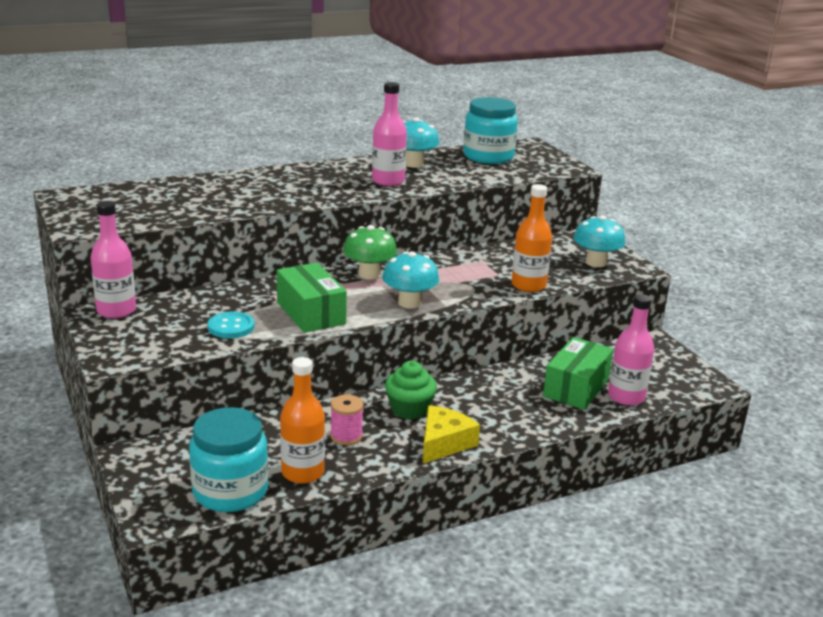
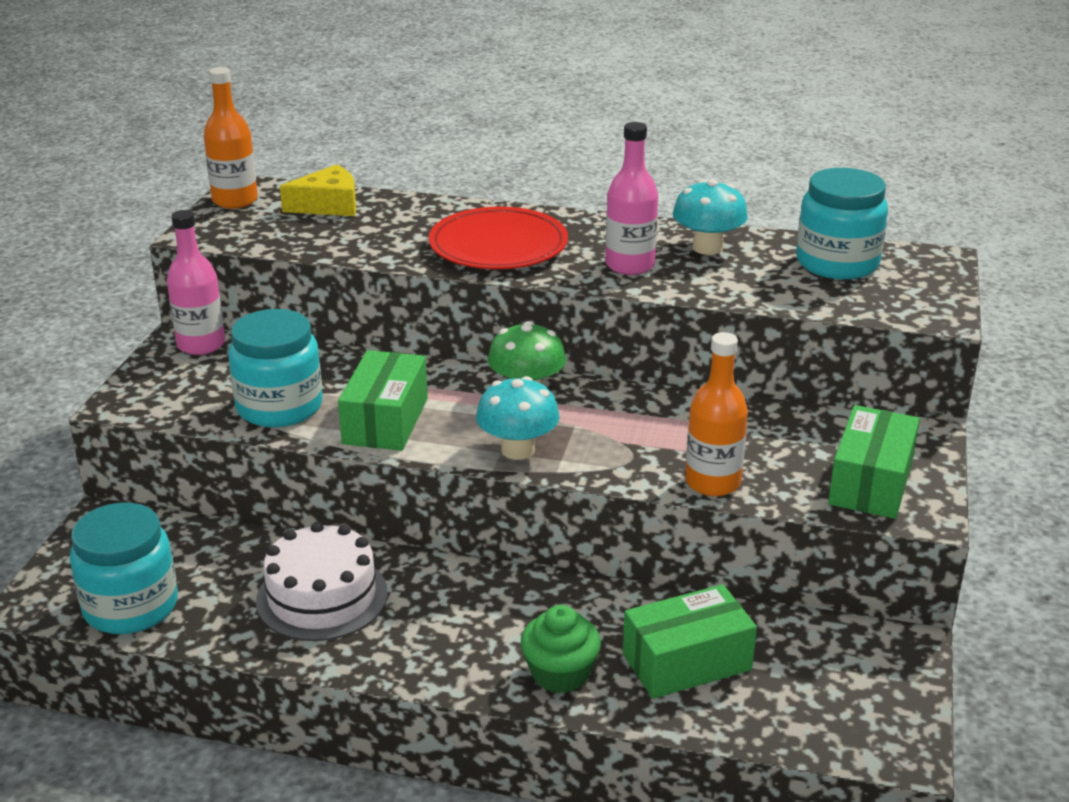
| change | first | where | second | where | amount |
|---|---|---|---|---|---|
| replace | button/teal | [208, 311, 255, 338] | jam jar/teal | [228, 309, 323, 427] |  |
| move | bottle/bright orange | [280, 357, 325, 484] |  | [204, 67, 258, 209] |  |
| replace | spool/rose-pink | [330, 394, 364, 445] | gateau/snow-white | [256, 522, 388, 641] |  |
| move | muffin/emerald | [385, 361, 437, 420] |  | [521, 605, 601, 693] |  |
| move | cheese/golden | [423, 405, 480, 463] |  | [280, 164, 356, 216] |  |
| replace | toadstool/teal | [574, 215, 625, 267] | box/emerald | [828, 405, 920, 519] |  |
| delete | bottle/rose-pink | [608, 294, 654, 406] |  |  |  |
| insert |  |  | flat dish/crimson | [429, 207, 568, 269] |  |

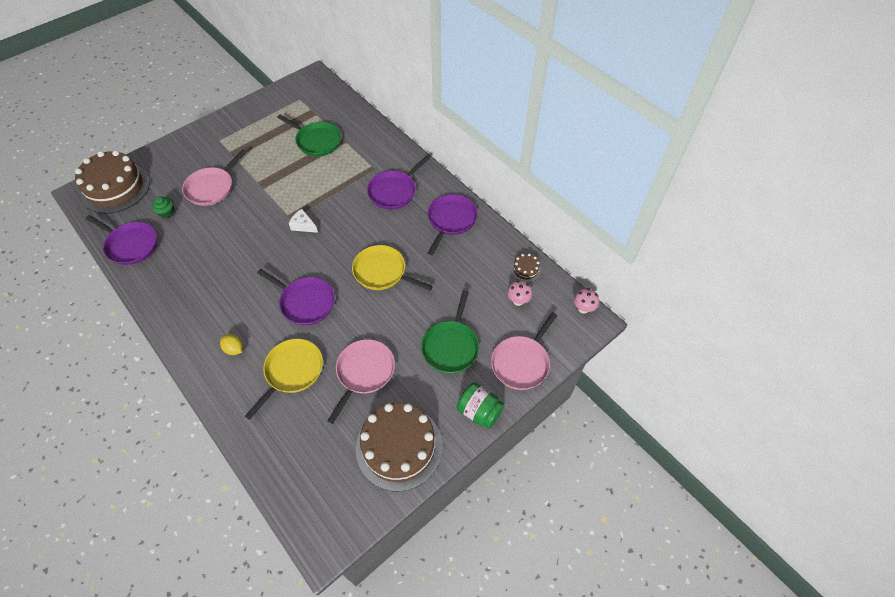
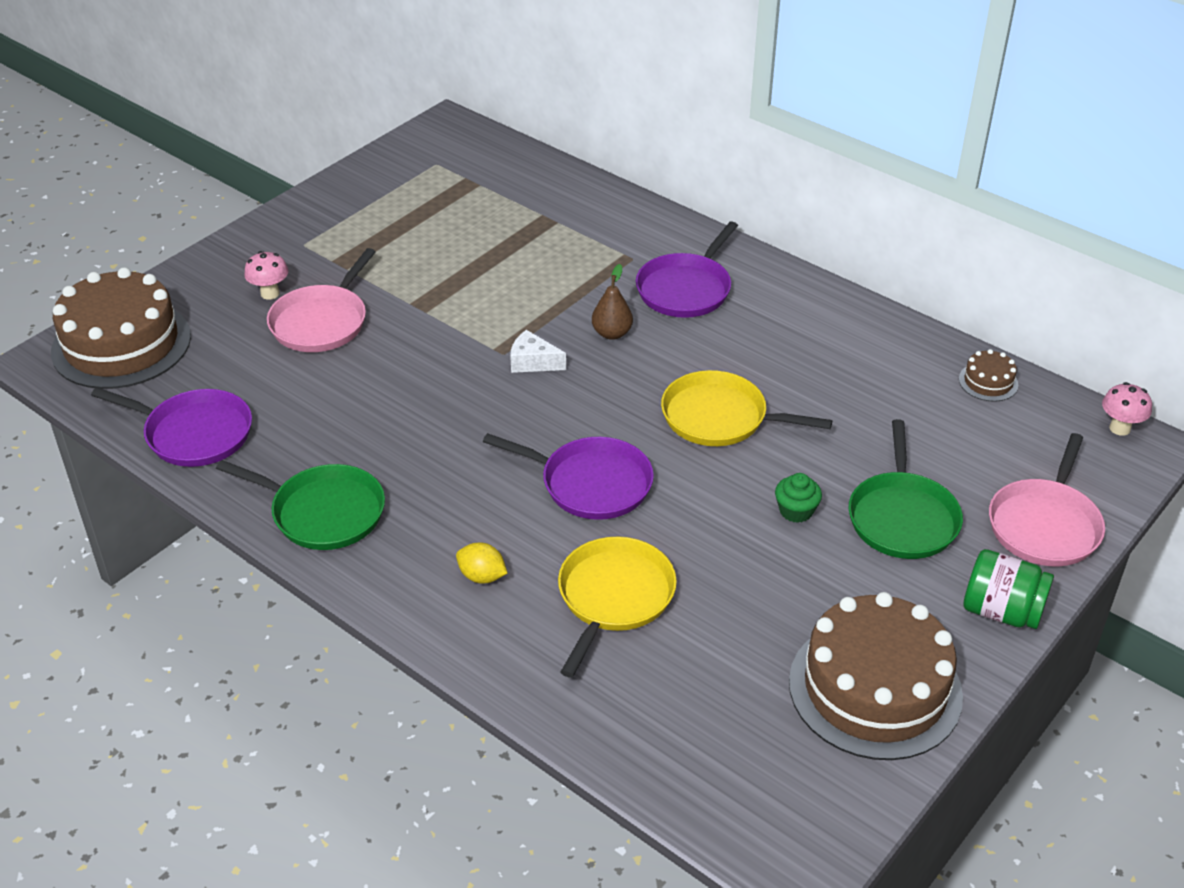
| change | first | where | second | where | amount |
|---|---|---|---|---|---|
| move | muffin/emerald | [152, 196, 174, 218] |  | [775, 473, 822, 523] |  |
| move | skillet/emerald | [277, 115, 341, 156] |  | [216, 460, 385, 550] |  |
| delete | skillet/rose-pink | [327, 339, 395, 424] |  |  |  |
| delete | skillet/violet | [428, 194, 478, 255] |  |  |  |
| move | toadstool/rose-pink | [507, 281, 532, 306] |  | [244, 251, 288, 300] |  |
| insert |  |  | pear fruit/brown | [592, 264, 633, 340] |  |

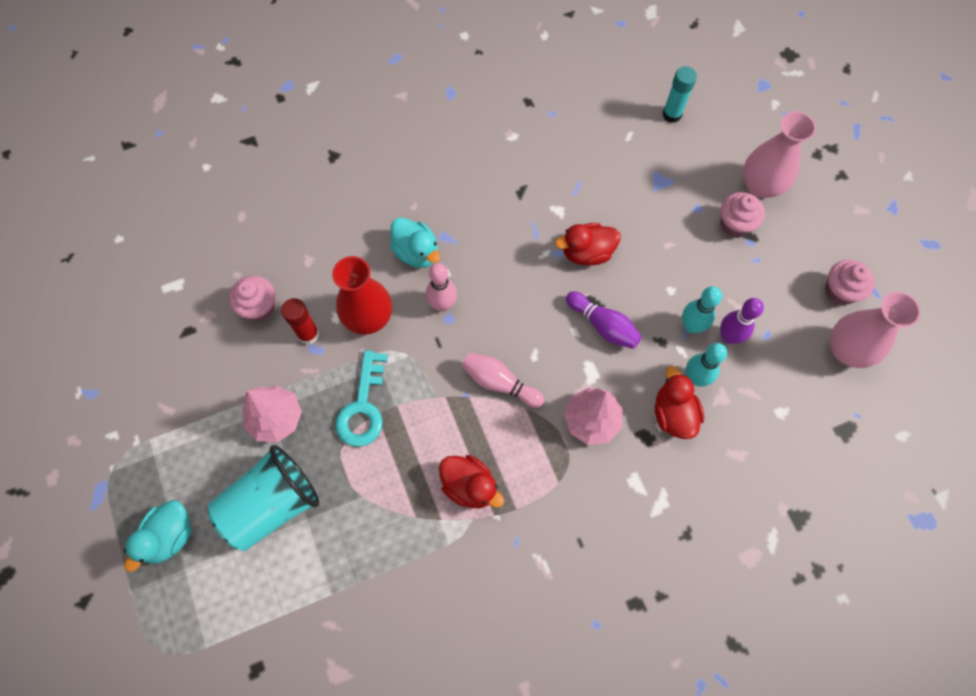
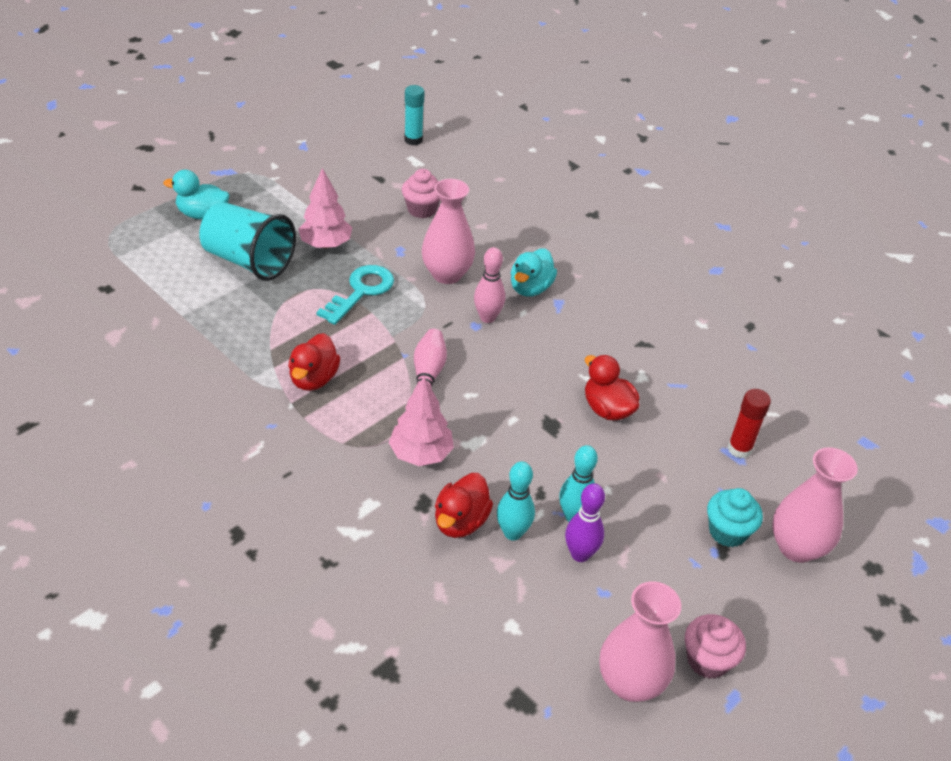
| change | first | where | second | where | amount |
|---|---|---|---|---|---|
| move | stick of glue/crimson | [281, 298, 319, 345] |  | [728, 389, 771, 459] |  |
| recolor | tall vase/crimson | [332, 256, 392, 335] | tall vase/rose-pink | [422, 179, 475, 284] |  |
| rotate | key/teal | [335, 350, 388, 447] |  | [316, 265, 394, 325] | 135 degrees clockwise |
| delete | skittle/violet | [566, 291, 642, 349] |  |  |  |
| rotate | toy duck/crimson | [655, 366, 704, 439] |  | [435, 473, 493, 538] | 150 degrees clockwise |
| move | stick of glue/teal | [662, 66, 697, 123] |  | [404, 85, 424, 145] |  |
| recolor | muffin/rose-pink | [720, 192, 765, 238] | muffin/teal | [707, 488, 763, 547] |  |

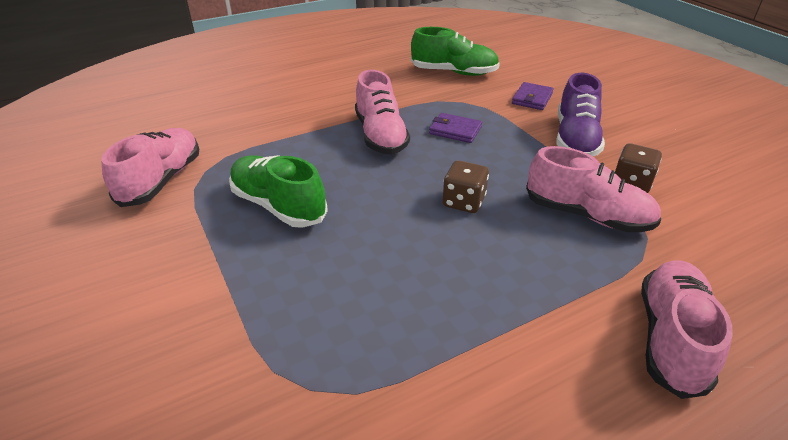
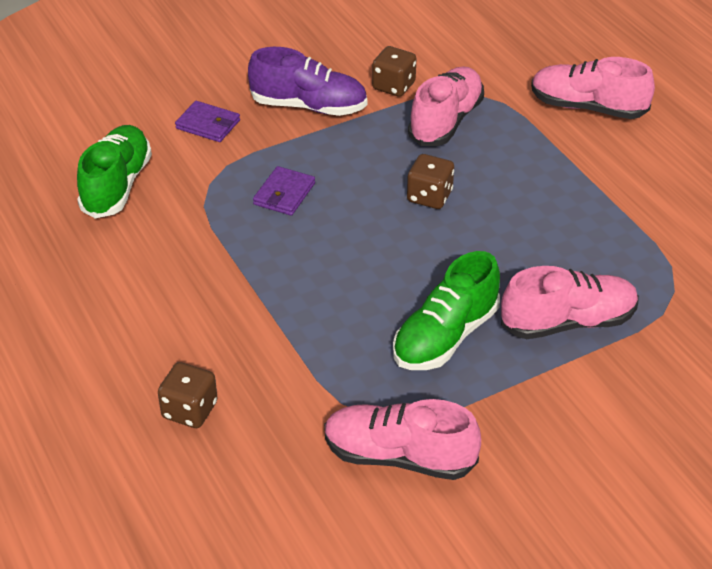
| change | first | where | second | where | amount |
|---|---|---|---|---|---|
| move | shoe/rose-pink | [355, 70, 410, 155] |  | [501, 266, 639, 339] |  |
| insert |  |  | die/brown | [158, 362, 217, 428] |  |

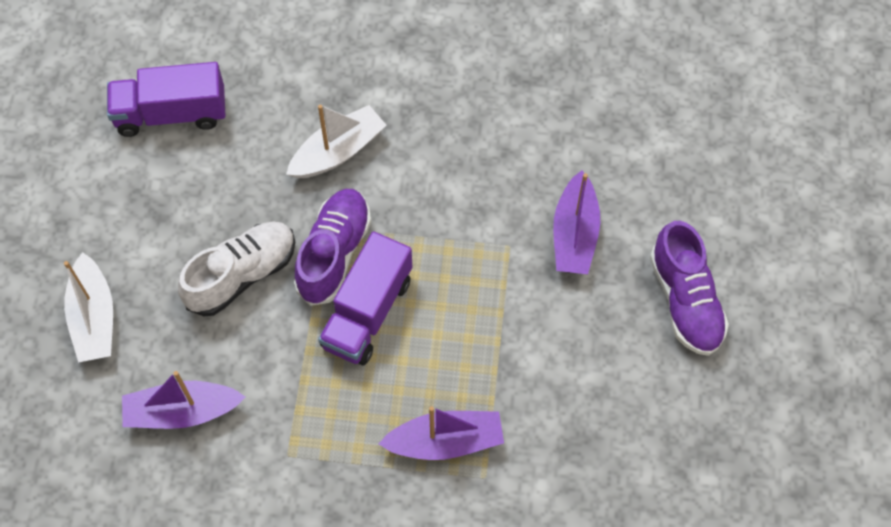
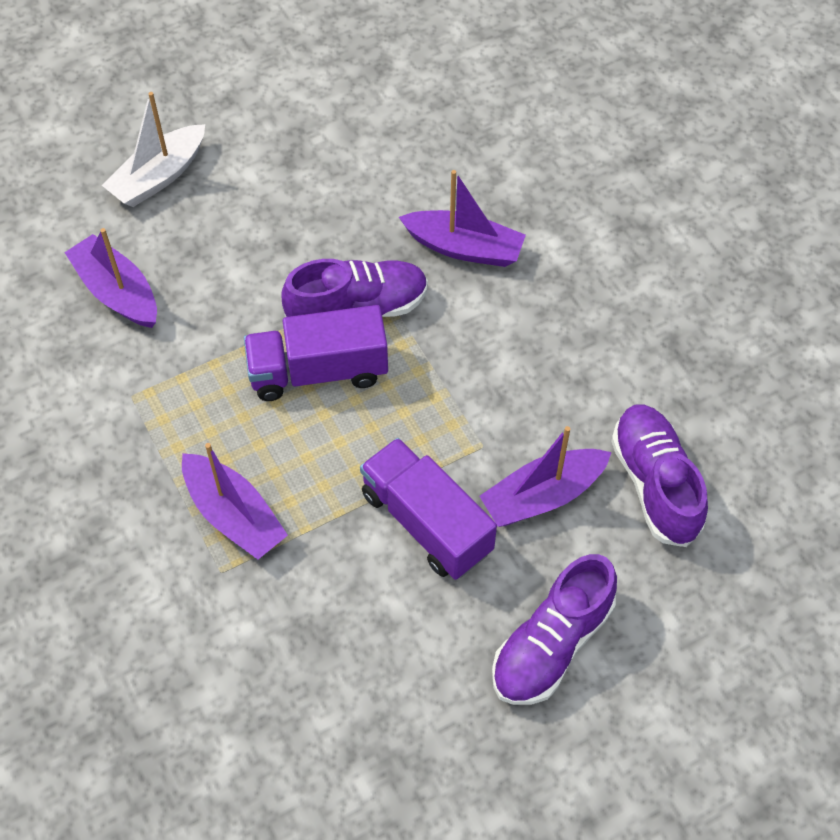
| change | first | where | second | where | amount |
|---|---|---|---|---|---|
| move | truck/violet | [107, 62, 225, 137] |  | [360, 438, 497, 580] |  |
| delete | shoe/snow-white | [178, 221, 295, 316] |  |  |  |
| recolor | boat/snow-white | [286, 105, 387, 179] | boat/violet | [399, 170, 526, 267] |  |
| insert |  |  | shoe/violet | [611, 404, 708, 547] |  |

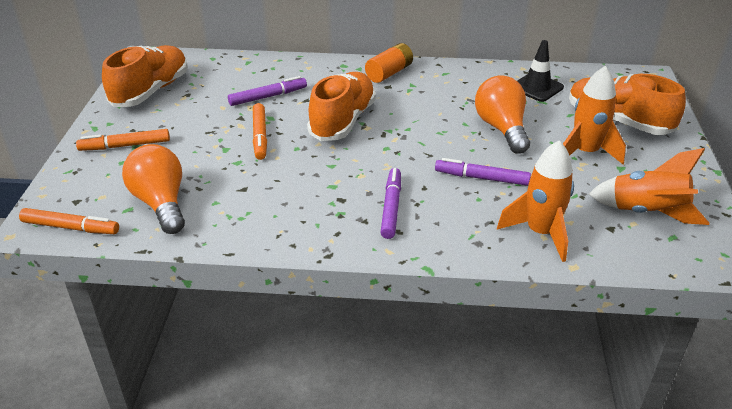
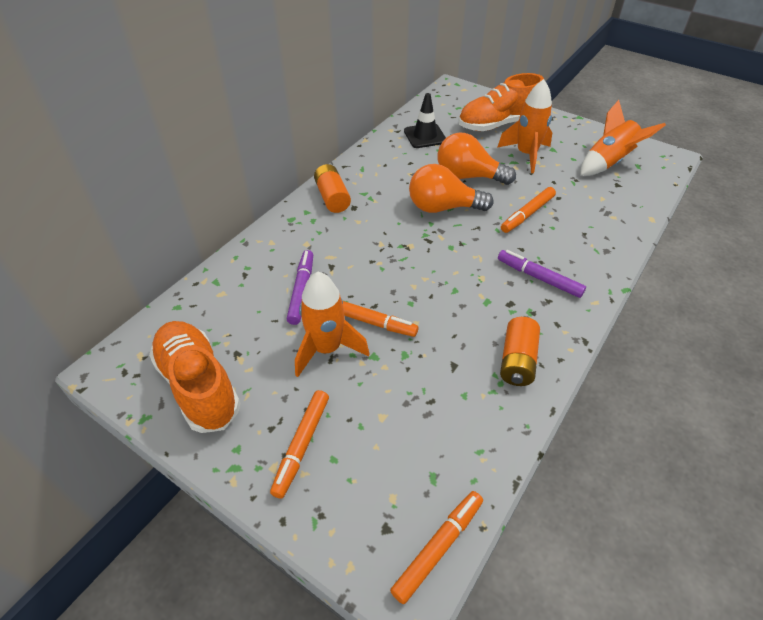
| change | first | where | second | where | amount |
|---|---|---|---|---|---|
| move | lightbulb/bright orange | [122, 144, 185, 234] |  | [409, 164, 494, 213] |  |
| delete | shoe/bright orange | [307, 72, 376, 141] |  |  |  |
| recolor | felt pen/violet | [435, 158, 531, 186] | felt pen/bright orange | [501, 187, 556, 233] |  |
| move | toy rocket/bright orange | [497, 140, 574, 262] |  | [295, 271, 370, 377] |  |
| insert |  |  | AA battery/bright orange | [500, 317, 540, 386] |  |

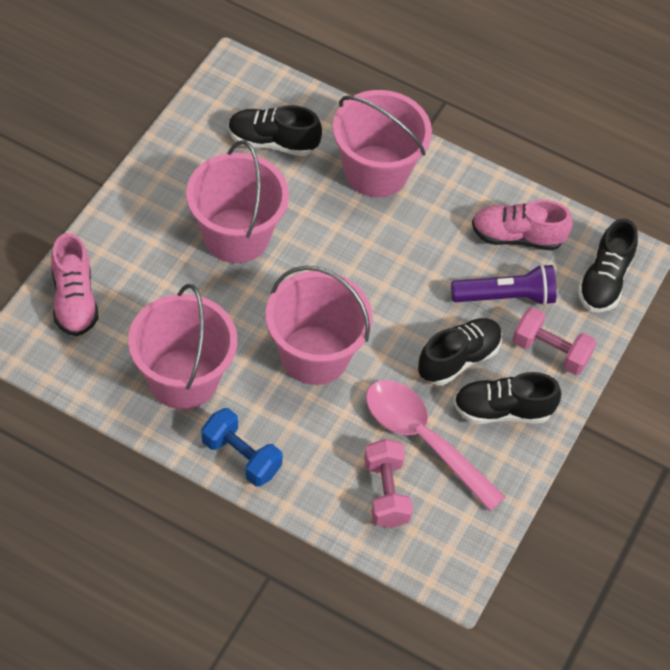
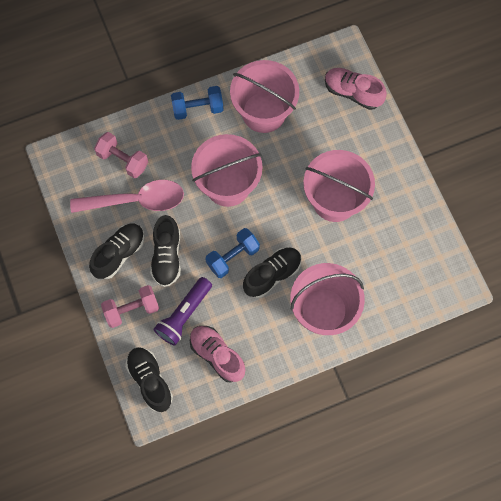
| change | first | where | second | where | amount |
|---|---|---|---|---|---|
| move | shoe/black | [228, 105, 322, 156] |  | [243, 247, 302, 298] |  |
| rotate | shoe/rose-pink | [472, 200, 573, 251] |  | [190, 326, 245, 383] | 90 degrees counterclockwise |
| insert |  |  | dumbbell/blue | [205, 228, 260, 278] |  |

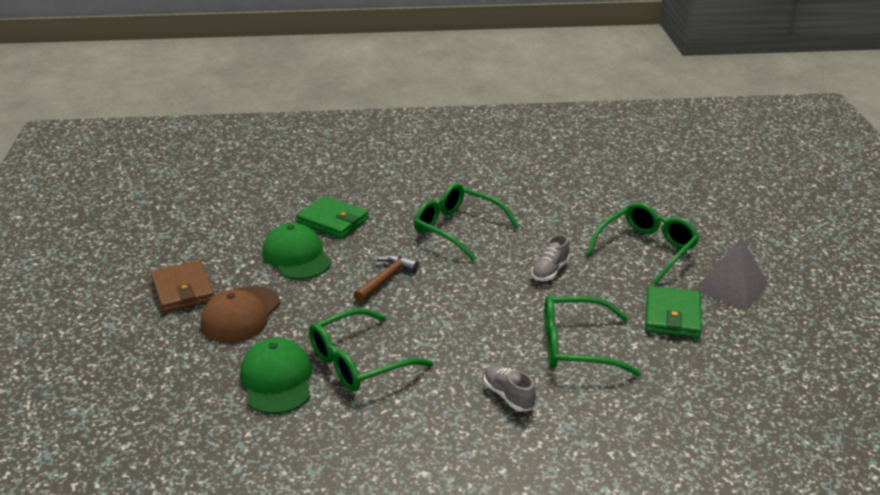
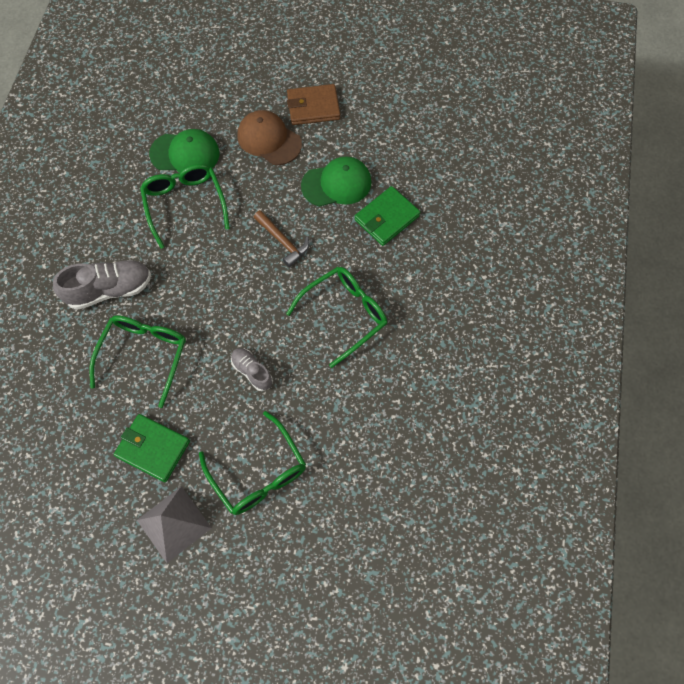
| change | first | where | second | where | amount |
|---|---|---|---|---|---|
| resize | shoe/grey | [484, 364, 536, 412] |  | [53, 260, 151, 310] | x1.71 |

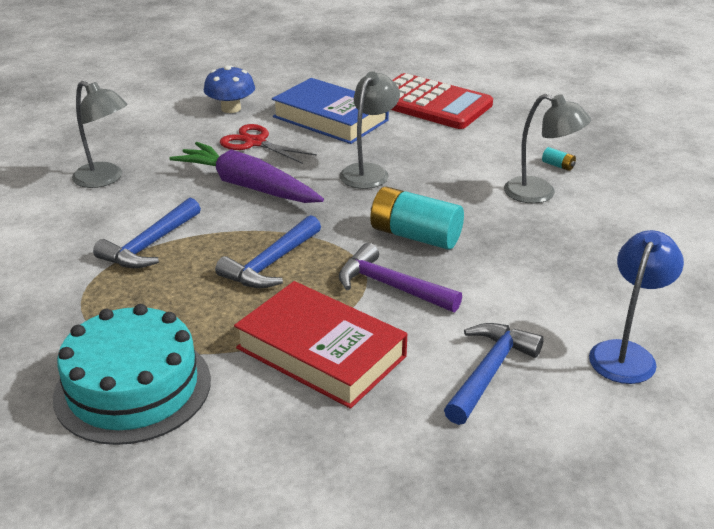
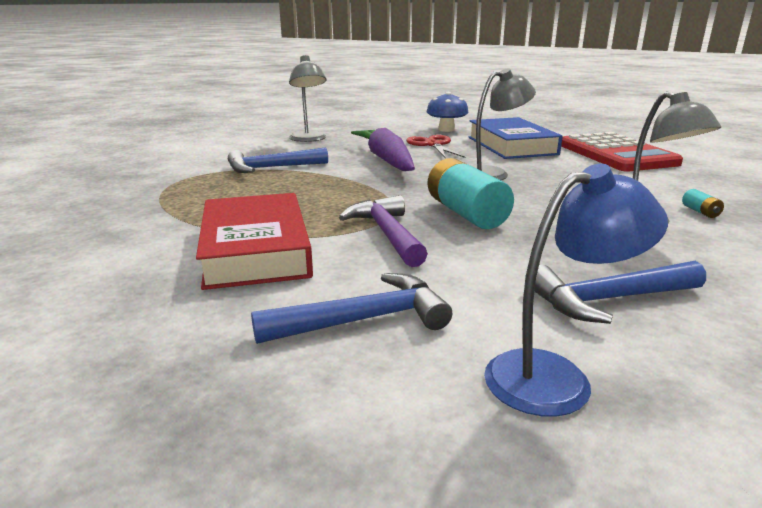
| change | first | where | second | where | amount |
|---|---|---|---|---|---|
| delete | gateau/teal | [53, 304, 211, 445] |  |  |  |
| move | carpenter's hammer/blue | [215, 215, 321, 288] |  | [534, 261, 706, 324] |  |

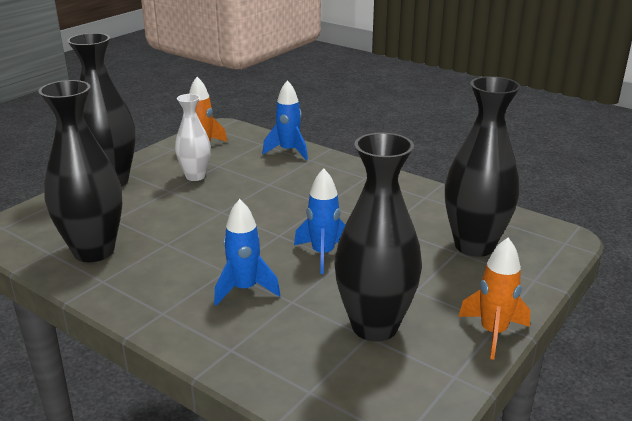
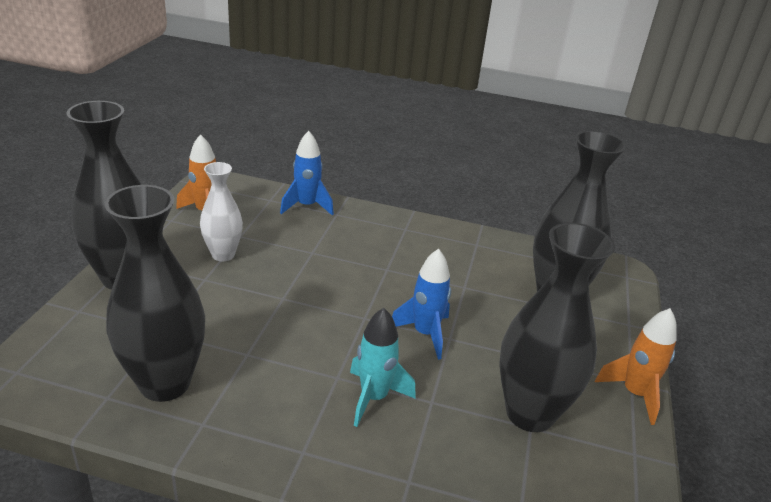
| change | first | where | second | where | amount |
|---|---|---|---|---|---|
| recolor | toy rocket/blue | [214, 199, 280, 306] | toy rocket/teal | [350, 308, 416, 427] |  |

